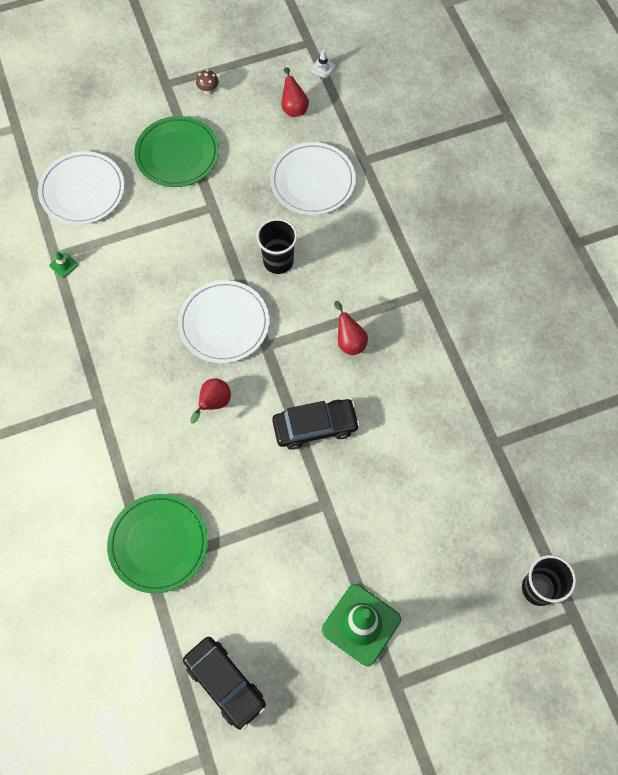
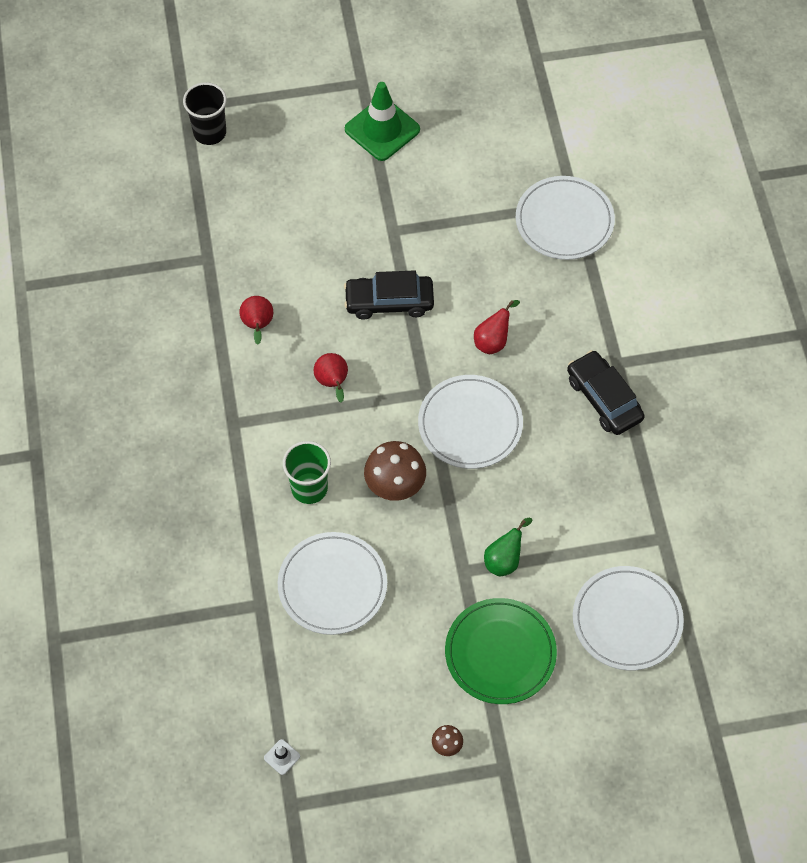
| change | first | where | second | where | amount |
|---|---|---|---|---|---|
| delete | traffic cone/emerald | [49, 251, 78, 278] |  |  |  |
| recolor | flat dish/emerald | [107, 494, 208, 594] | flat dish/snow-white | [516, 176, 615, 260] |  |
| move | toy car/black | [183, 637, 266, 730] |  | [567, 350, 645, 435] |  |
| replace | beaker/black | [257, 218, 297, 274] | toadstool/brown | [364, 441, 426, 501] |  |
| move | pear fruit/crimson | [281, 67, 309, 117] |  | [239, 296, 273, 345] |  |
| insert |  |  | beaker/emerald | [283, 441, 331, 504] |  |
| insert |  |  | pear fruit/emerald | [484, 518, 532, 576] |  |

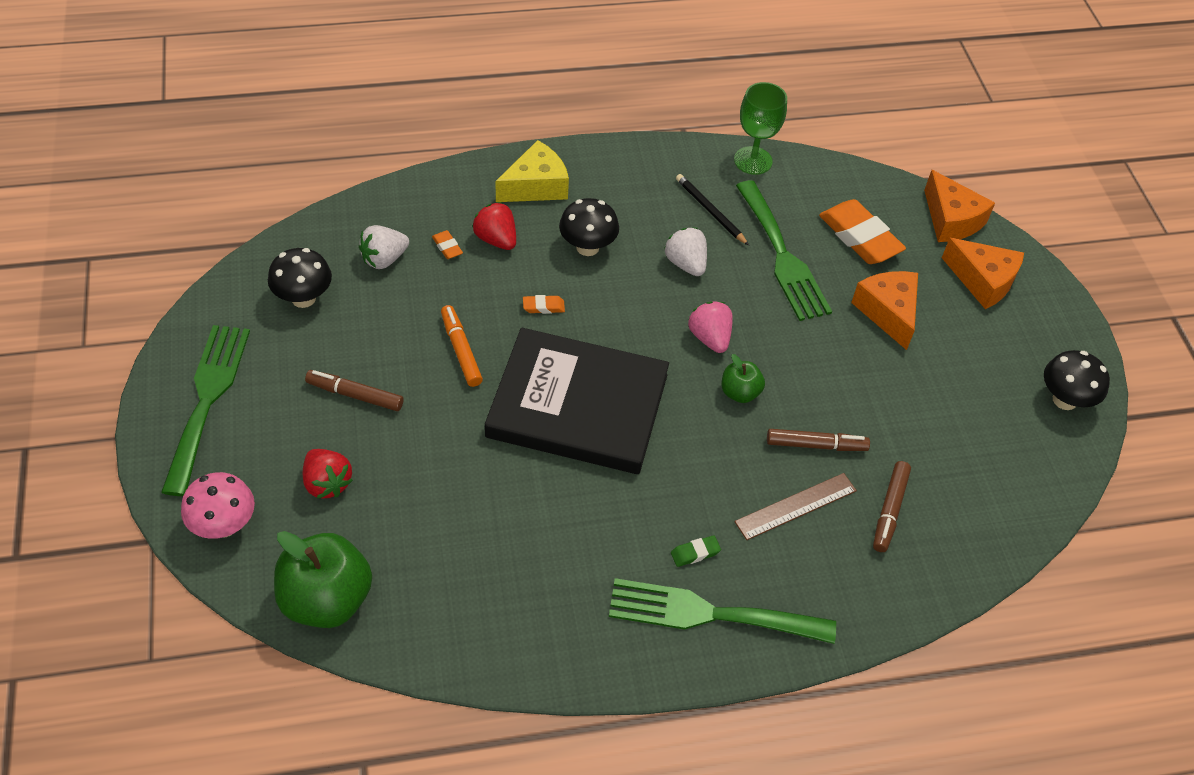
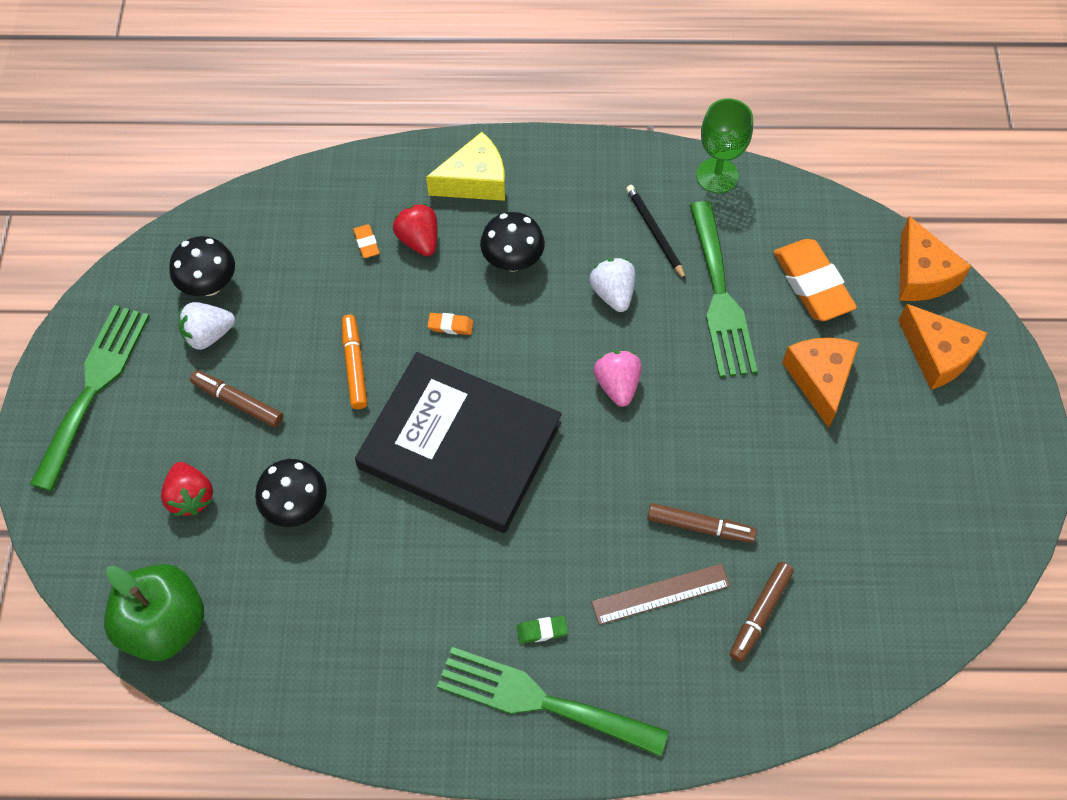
| change | first | where | second | where | amount |
|---|---|---|---|---|---|
| delete | toadstool/rose-pink | [181, 472, 255, 539] |  |  |  |
| move | strawberry/snow-white | [359, 225, 409, 269] |  | [179, 302, 235, 350] |  |
| delete | apple/emerald | [722, 354, 765, 403] |  |  |  |
| move | toadstool/black | [1044, 350, 1110, 410] |  | [255, 459, 327, 527] |  |

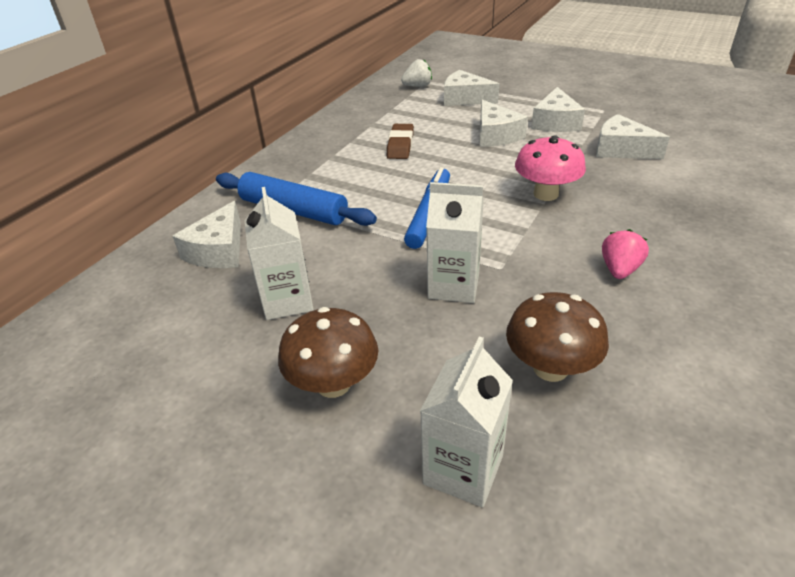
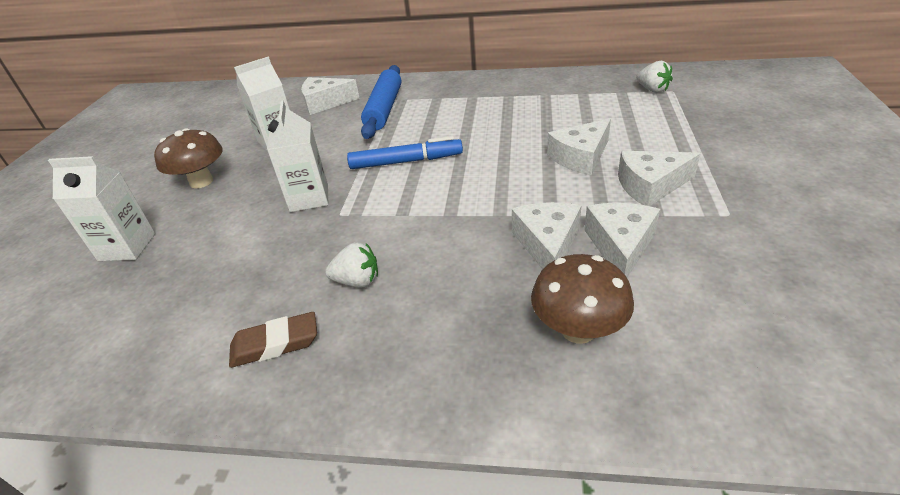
| change | first | where | second | where | amount |
|---|---|---|---|---|---|
| move | gum eraser/brown | [387, 124, 414, 159] |  | [229, 312, 317, 368] |  |
| move | cheese/snow-white | [444, 70, 499, 106] |  | [512, 202, 581, 269] |  |
| move | toadstool/brown | [506, 292, 609, 382] |  | [531, 254, 634, 344] |  |
| delete | toadstool/rose-pink | [515, 135, 586, 201] |  |  |  |
| recolor | strawberry/rose-pink | [602, 229, 649, 279] | strawberry/snow-white | [325, 242, 378, 287] |  |

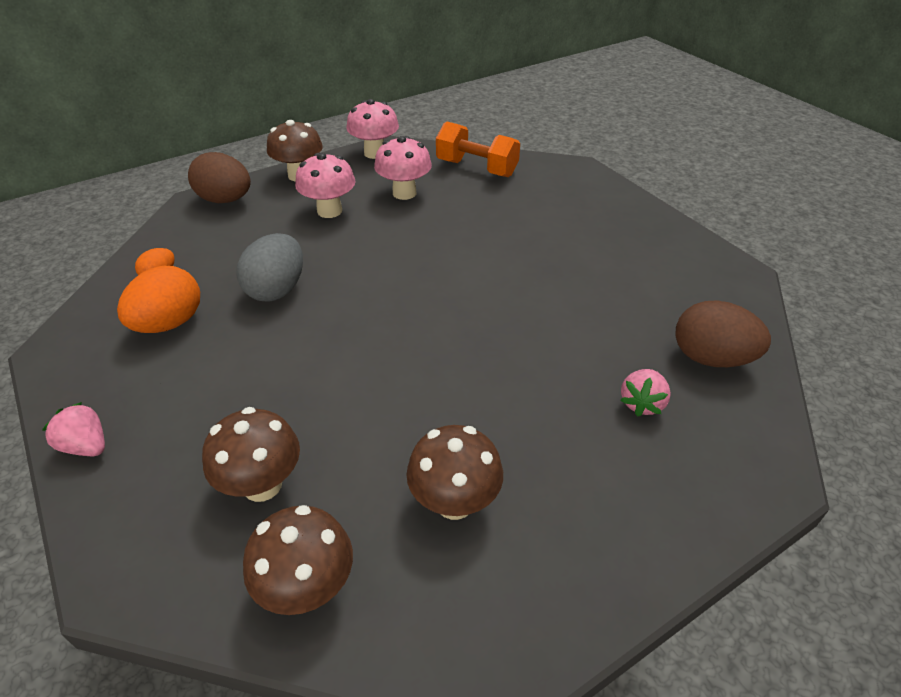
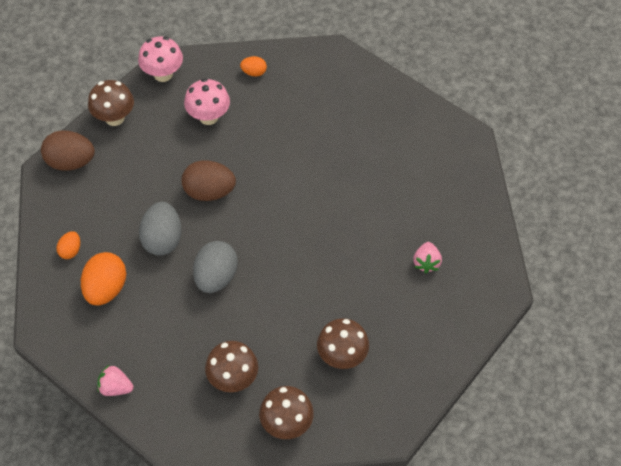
| change | first | where | second | where | amount |
|---|---|---|---|---|---|
| delete | toadstool/rose-pink | [295, 153, 356, 218] |  |  |  |
| replace | dumbbell/bright orange | [436, 121, 520, 177] | egg shape/bright orange | [240, 56, 267, 77] |  |
| move | egg shape/brown | [675, 300, 771, 367] |  | [182, 160, 236, 201] |  |
| insert |  |  | egg shape/grey | [193, 241, 238, 293] |  |

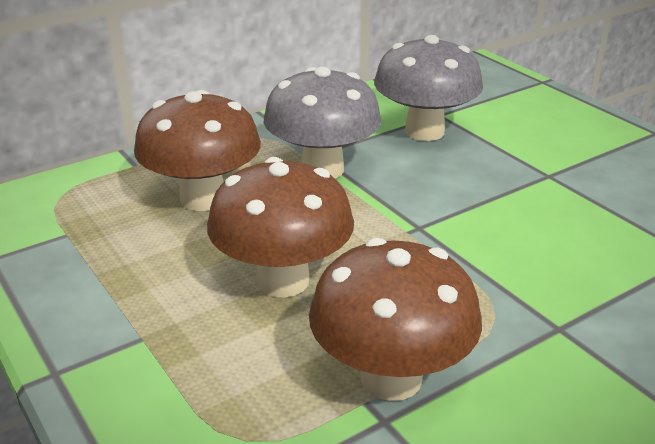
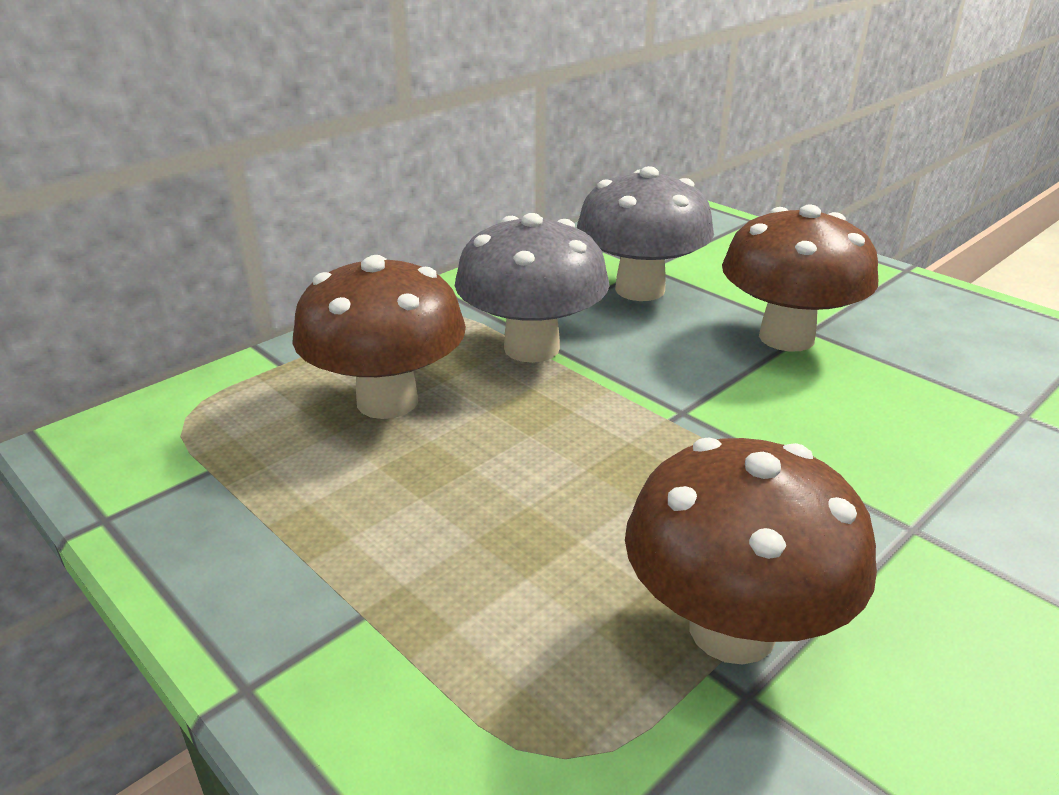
| change | first | where | second | where | amount |
|---|---|---|---|---|---|
| move | toadstool/brown | [207, 157, 354, 298] |  | [722, 205, 878, 352] |  |

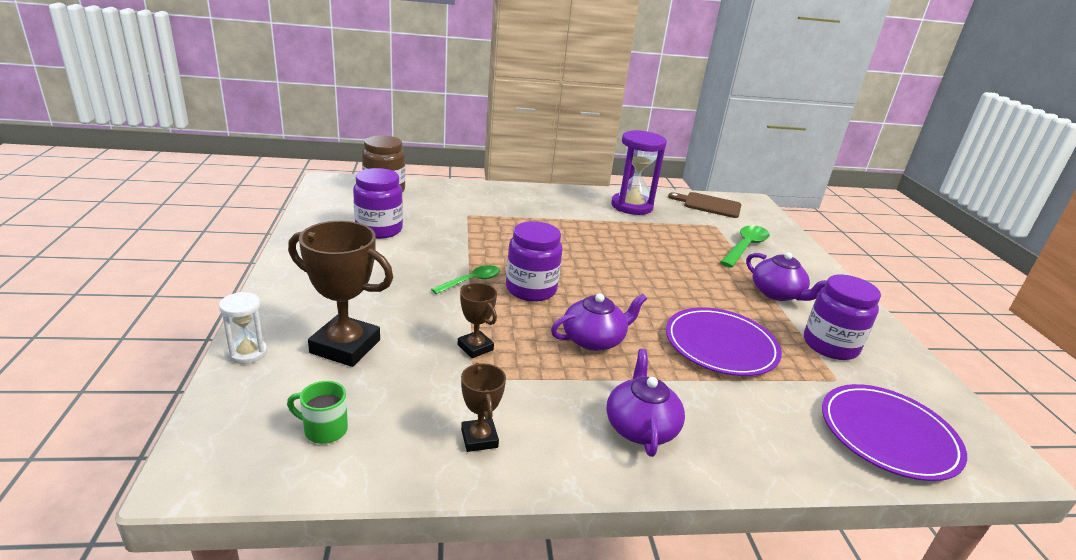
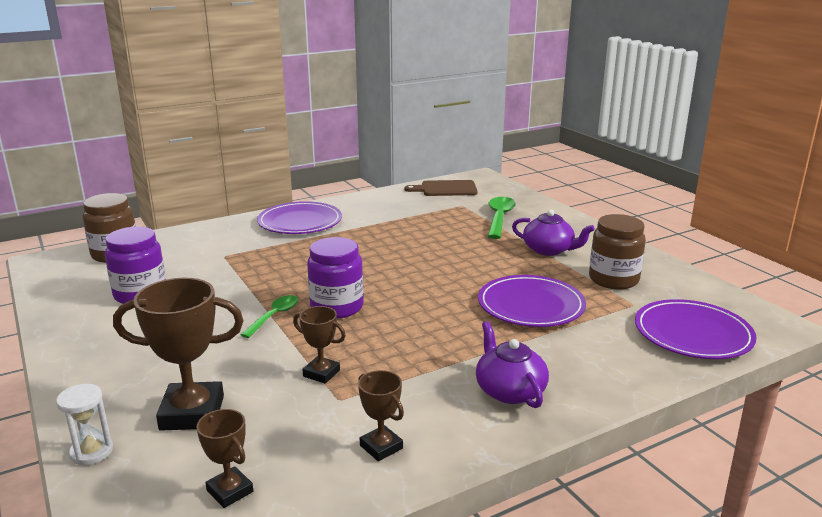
| change | first | where | second | where | amount |
|---|---|---|---|---|---|
| replace | coffee mug/emerald | [287, 381, 348, 444] | award cup/brown | [196, 409, 253, 508] |  |
| delete | china teapot/violet | [551, 293, 647, 351] |  |  |  |
| delete | sand timer/violet | [611, 130, 667, 215] |  |  |  |
| recolor | jam jar/violet | [804, 275, 881, 360] | jam jar/brown | [589, 214, 646, 289] |  |
| insert |  |  | flat dish/violet | [257, 201, 342, 234] |  |

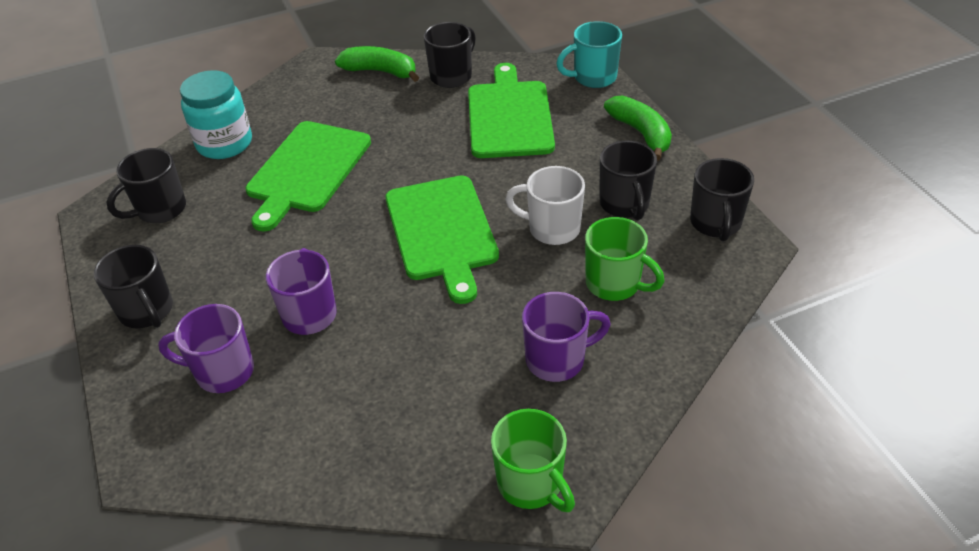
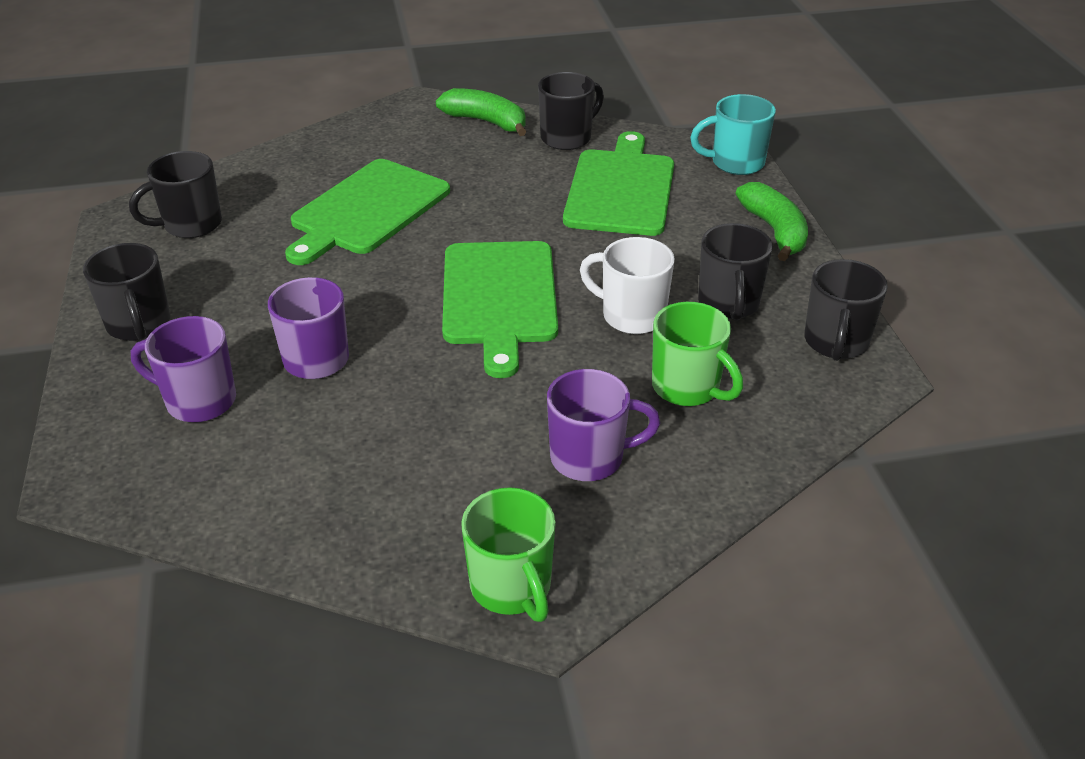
| change | first | where | second | where | amount |
|---|---|---|---|---|---|
| delete | jam jar/teal | [180, 70, 252, 159] |  |  |  |

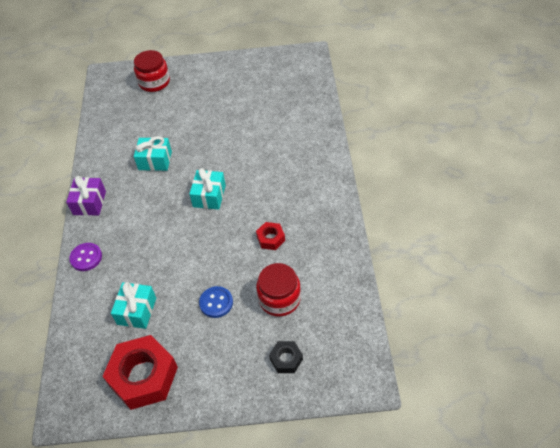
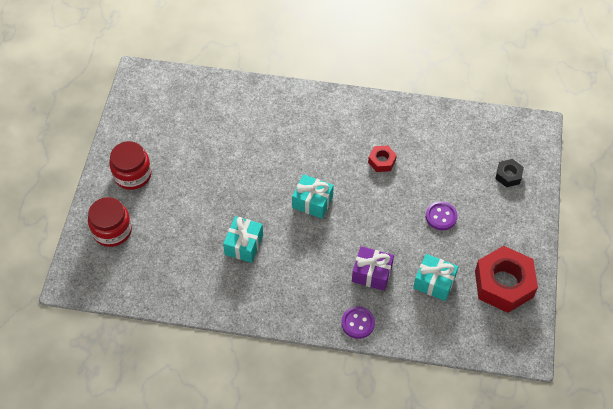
| change | first | where | second | where | amount |
|---|---|---|---|---|---|
| move | gift/violet | [66, 176, 106, 216] |  | [352, 246, 394, 291] |  |
| recolor | button/blue | [199, 286, 233, 318] | button/violet | [426, 201, 457, 230] |  |
| move | jam jar/crimson | [256, 263, 301, 317] |  | [109, 141, 152, 190] |  |

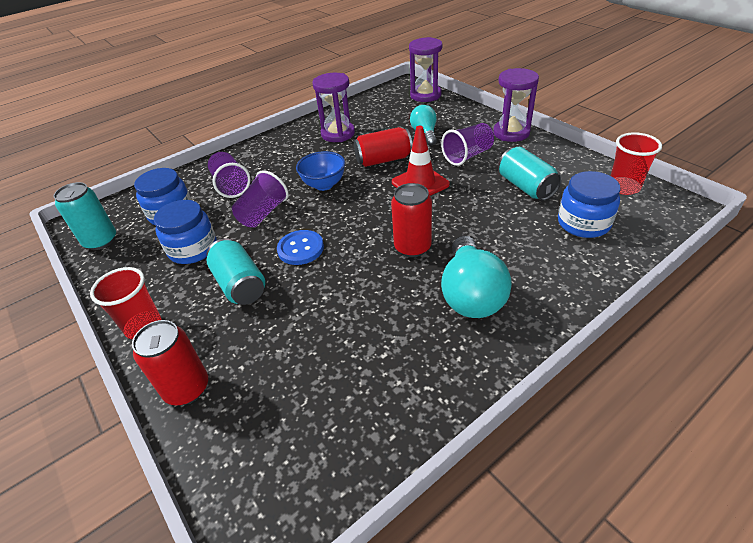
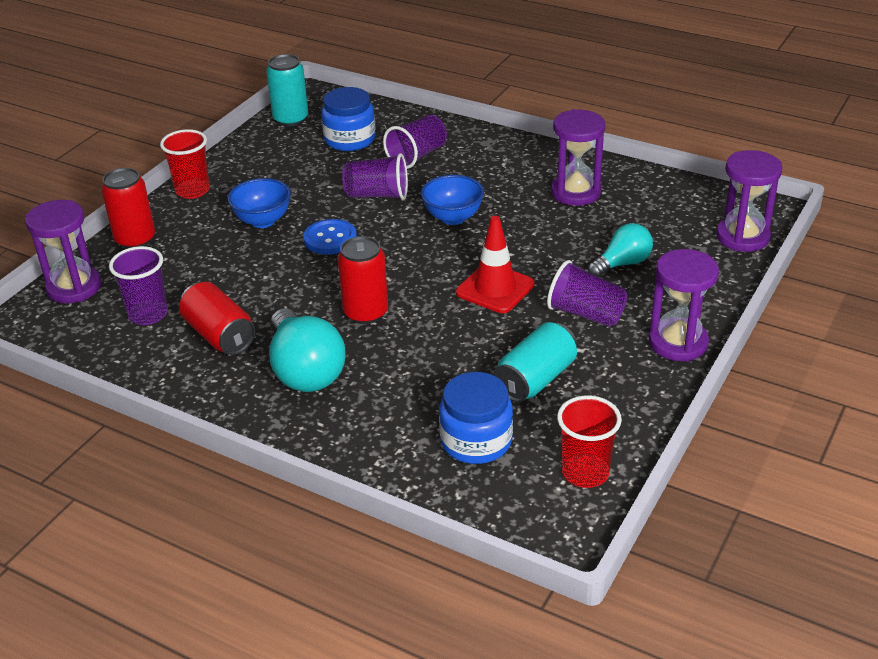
| change | first | where | second | where | amount |
|---|---|---|---|---|---|
| delete | jam jar/blue | [154, 200, 217, 264] |  |  |  |
| replace | soda can/teal | [207, 238, 265, 305] | deep dish/blue | [228, 178, 291, 228] |  |
| move | soda can/crimson | [354, 127, 413, 167] |  | [179, 282, 255, 355] |  |
| rotate | lightbulb/teal | [441, 236, 512, 318] |  | [269, 308, 346, 392] | 90 degrees counterclockwise |
| insert |  |  | sand timer/violet | [25, 200, 101, 303] |  |
| insert |  |  | beaker/violet | [109, 246, 168, 325] |  |

